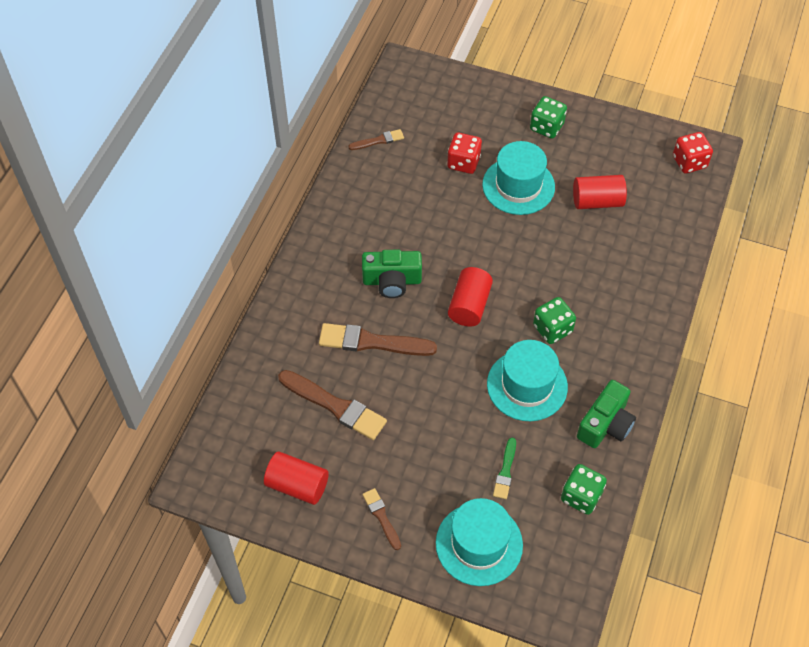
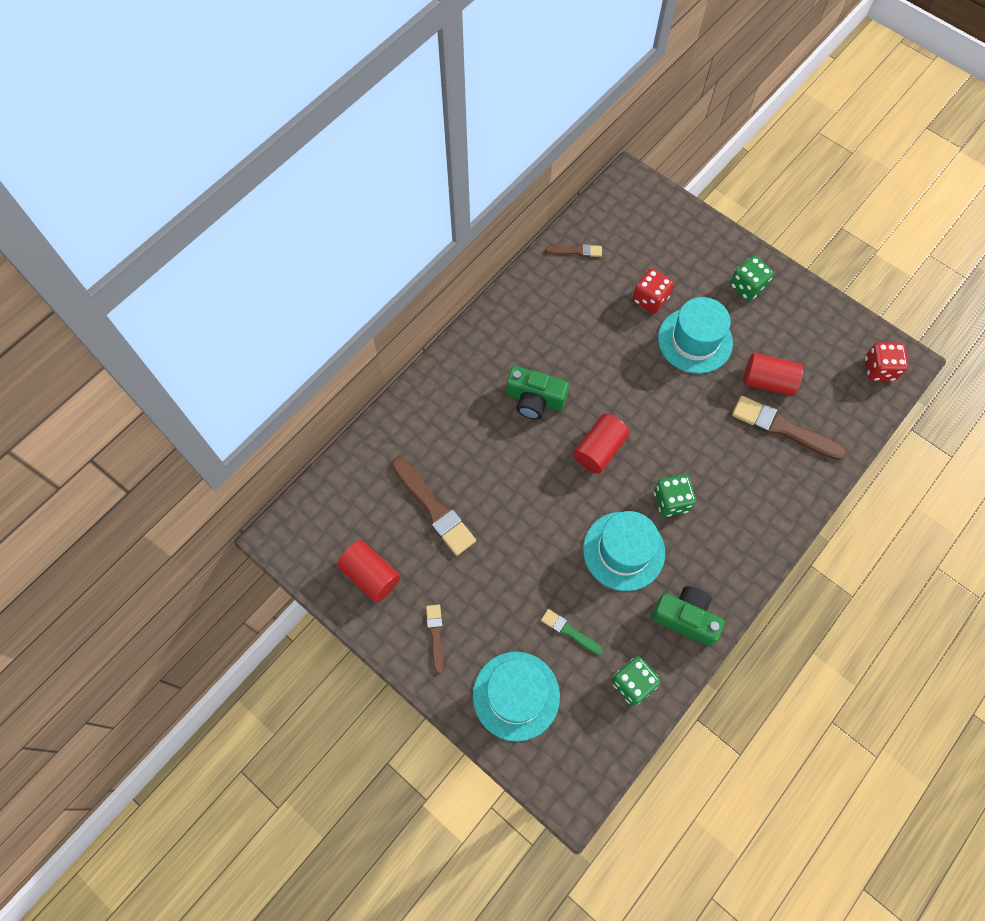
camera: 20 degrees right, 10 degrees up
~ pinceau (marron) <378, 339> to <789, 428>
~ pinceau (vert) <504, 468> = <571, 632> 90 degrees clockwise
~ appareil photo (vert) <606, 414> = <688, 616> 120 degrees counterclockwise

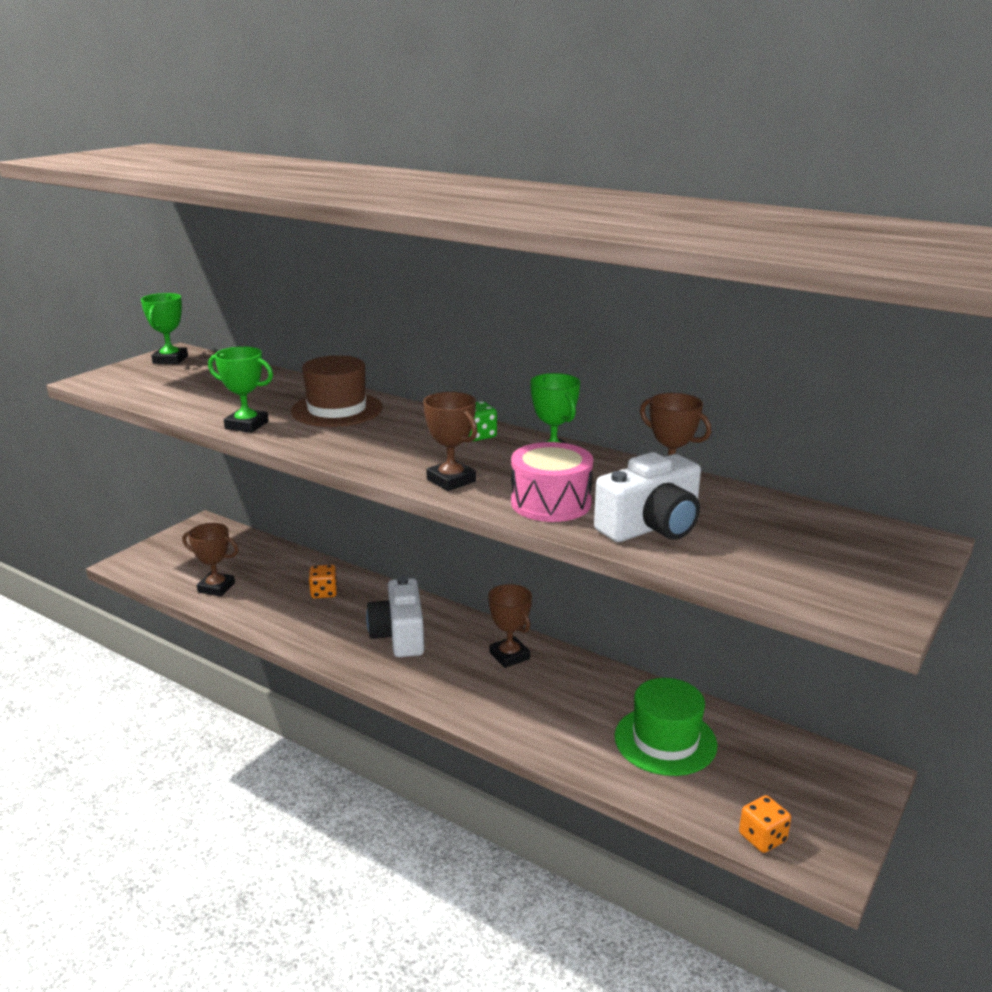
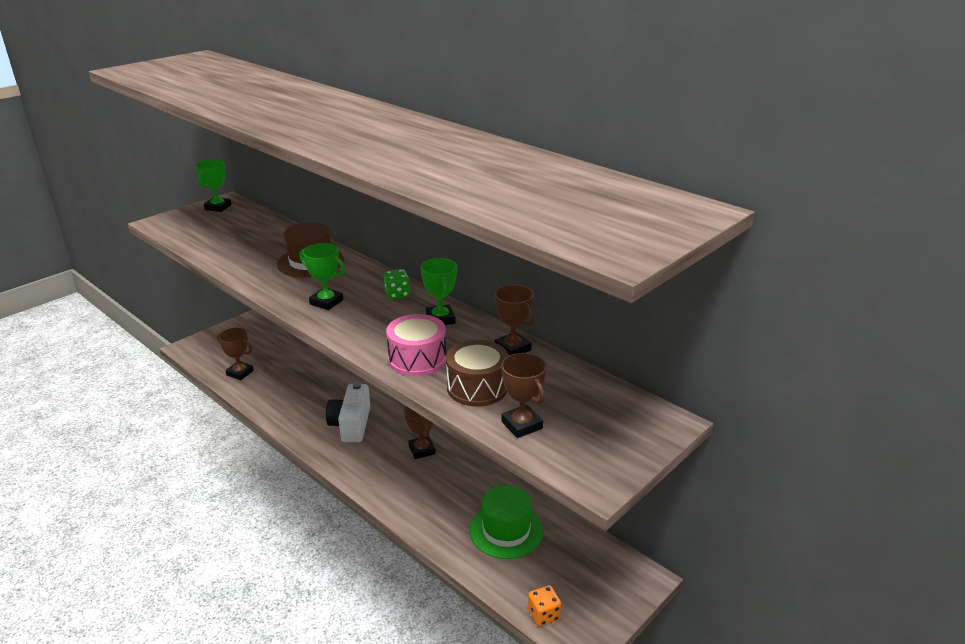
camera: 10 degrees right, 5 degrees up
- dé (orange) <323, 582>
~ trophée (vert) <240, 389> to <322, 276>
~ trophée (marron) <450, 441> to <524, 395>
~ appareil photo (blanc) <647, 497> to tambour (marron) <477, 373>

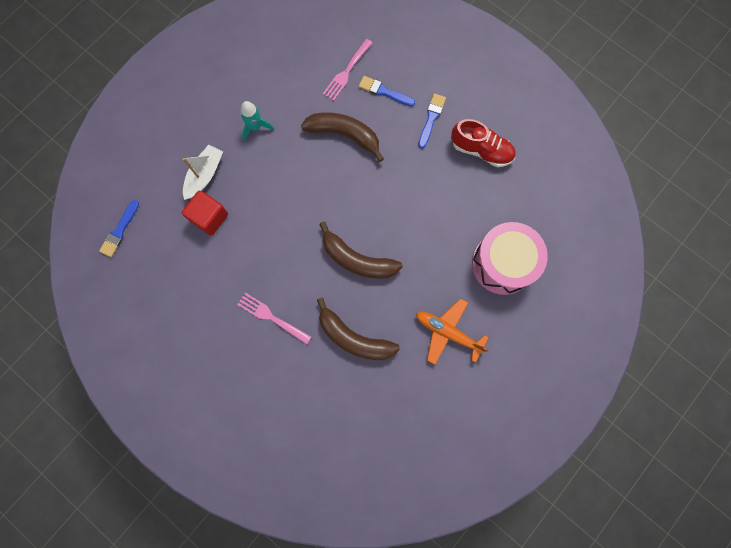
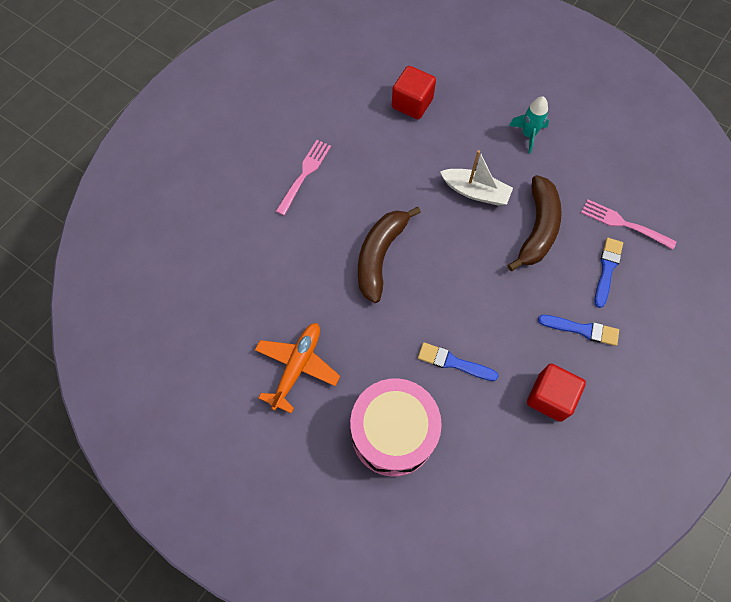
camera: 85 degrees right, 10 degrees down
- banane (marron) <358, 329>
~ pinceau (bleu) <119, 228> to <458, 361>
~ bateau (blanc) <203, 172> to <476, 178>
~ chaussure (rouge) <483, 143> to cube (rouge) <556, 393>

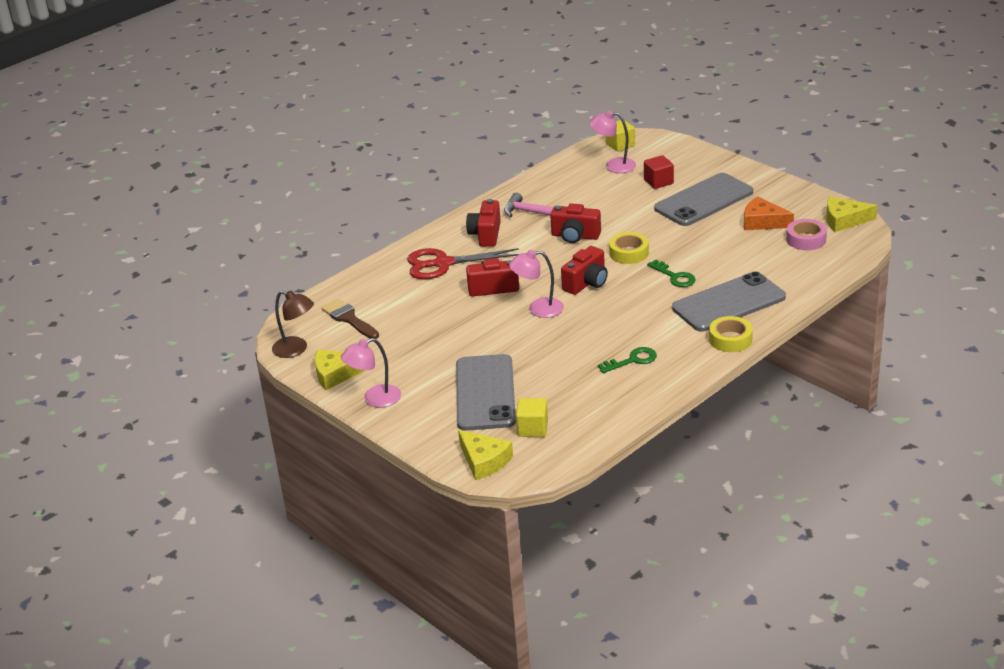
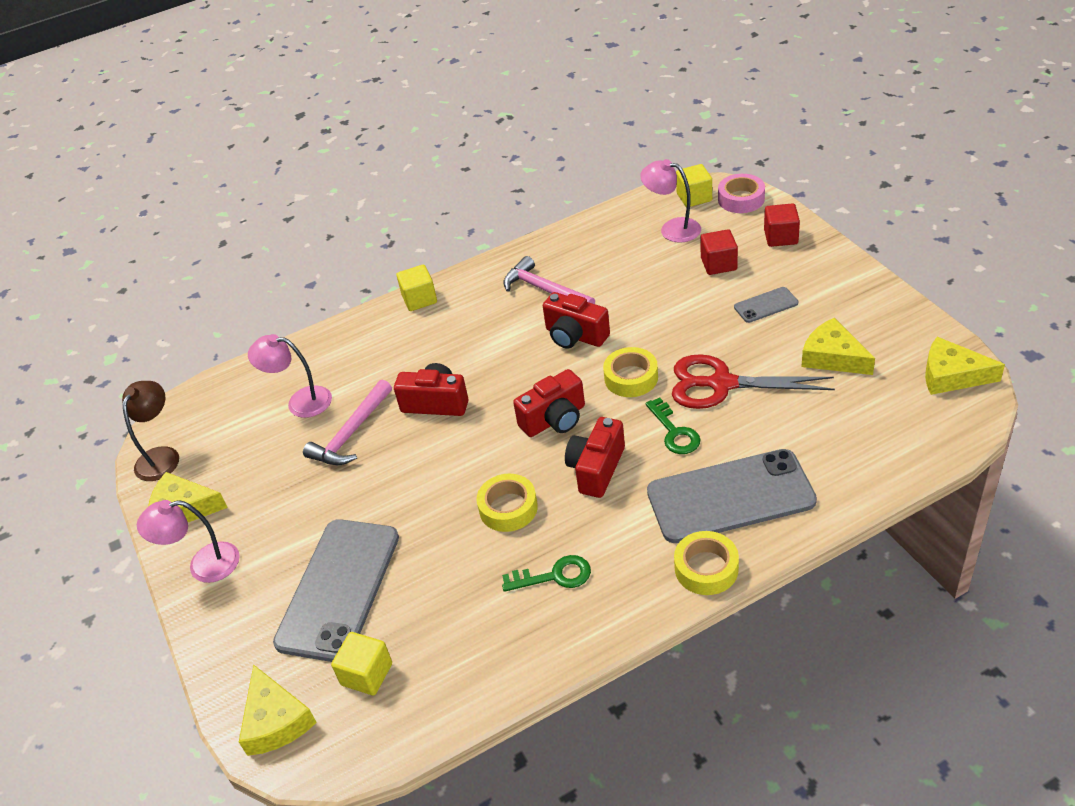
camera: 20 degrees right, 10 degrees up
- pinceau (marron) <350, 319>
+ marteau (rose) <347, 422>
+ cube (jaune) <417, 288>
+ ruban adhésif (jaune) <507, 503>
+ cube (rouge) <782, 225>
~ ciseaux (rouge) <463, 264> to <753, 381>
~ appareil photo (rouge) <483, 223> to <595, 457>
~ lampe (rose) <536, 284> to <290, 376>
~ ruban adhésif (rose) <806, 234> to <741, 193>
~ fromage (orange) <769, 213> to fromage (jaune) <838, 346>
~ lampe (marron) <293, 324> = <150, 431> 120 degrees counterclockwise
~ téléphone (gris) <703, 199> = <766, 305> x0.45

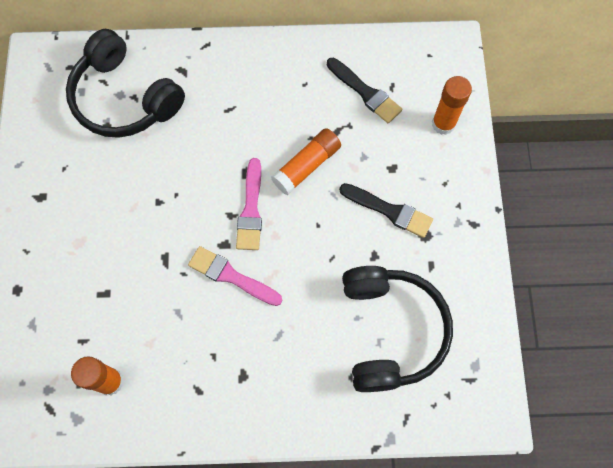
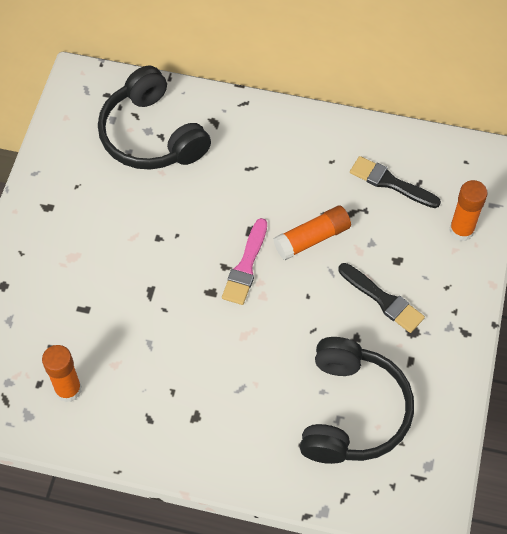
camera: 15 degrees right, 10 degrees down
- pinceau (rose) <235, 276>
~ pinceau (noir) <364, 91> = <395, 182> 150 degrees clockwise

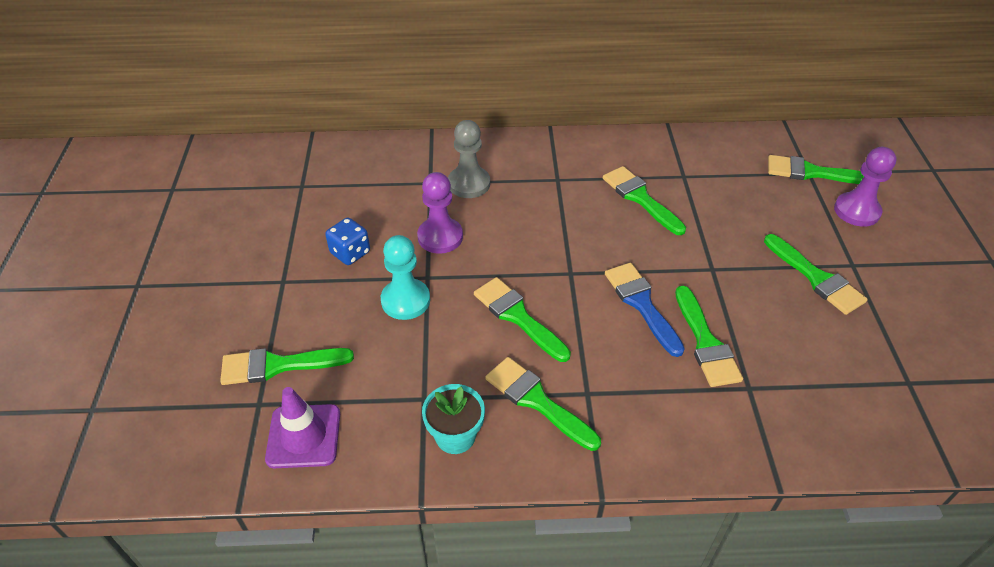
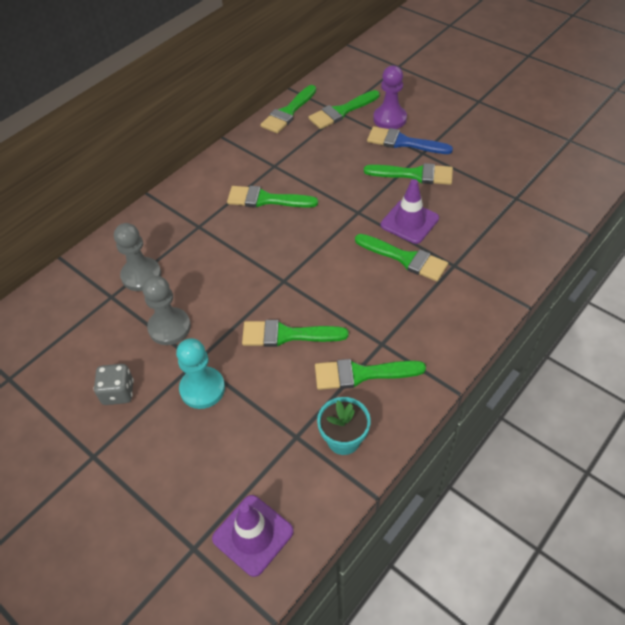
camera: 45 degrees left, 5 degrees up
+ cône de chantier (violet) <410, 211>
~ pinceau (vert) <287, 366> to <288, 109>
~ pinceau (bleu) <645, 310> to <410, 140>
~ dé (bleu) <347, 241> to dé (gris) <114, 384>
~ pion (violet) <440, 213> to pion (gris) <166, 310>

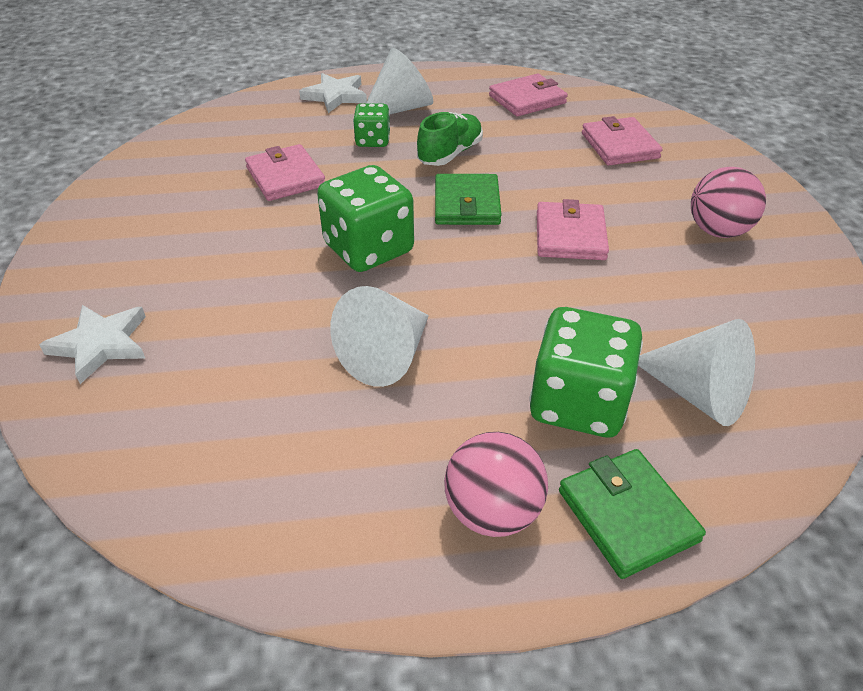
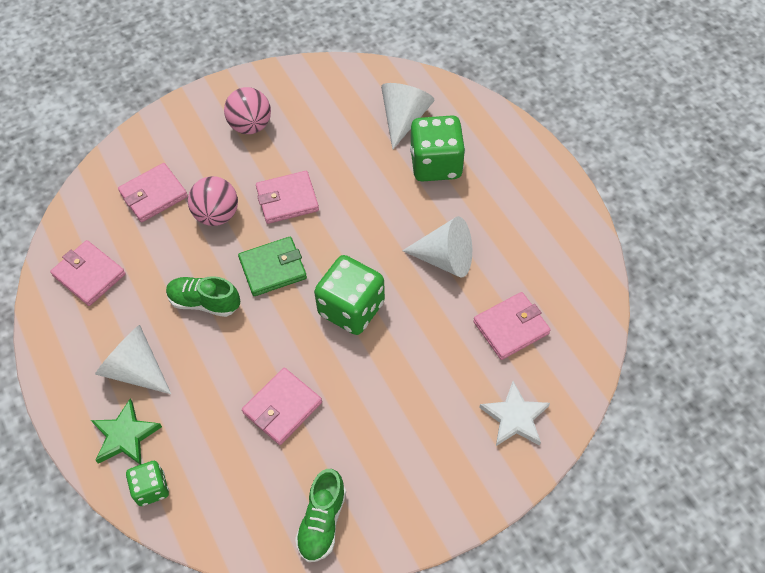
camera: 110 degrees left, 15 degrees up
- portefeuille (vert) <632, 514>
+ chaussure (vert) <320, 515>
+ portefeuille (rose) <512, 326>
~ dé (vert) <371, 125> to <147, 483>
~ balle (rose) <496, 484> to <213, 201>
~ étoile (blanc) <333, 93> to étoile (vert) <126, 432>

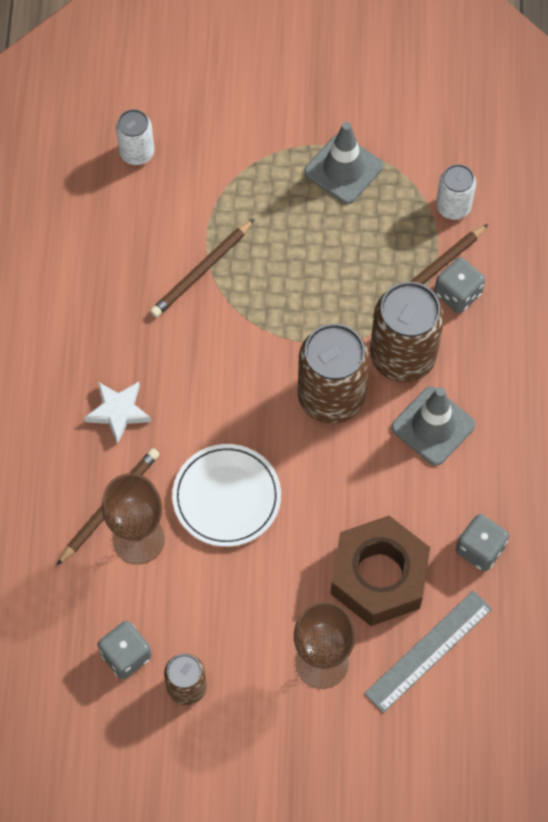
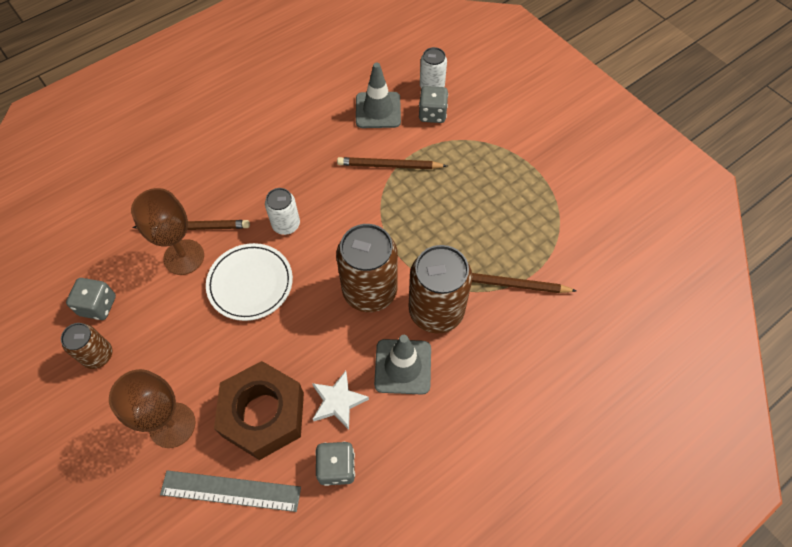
camera: 50 degrees right, 5 degrees down
~ étoile (blanc) <117, 413> to <340, 400>
~ cône de chantier (gris) <343, 163> to <378, 95>
~ dé (gris) <459, 285> to <433, 104>
~ canette (blanc) <456, 192> to <282, 211>

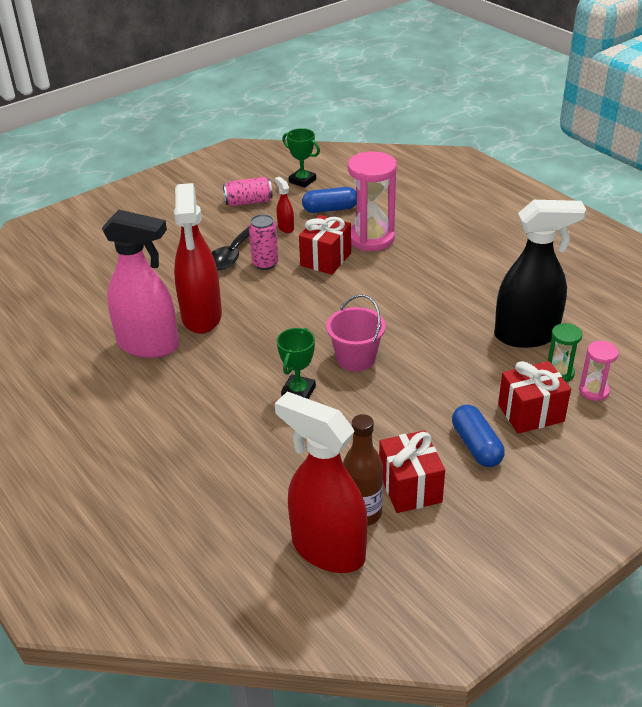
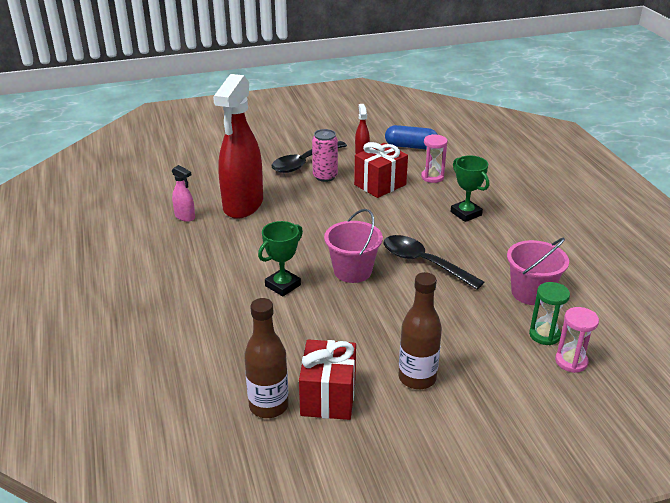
camera: 20 degrees right, 5 degrees down
- canette (rose) <248, 191>
- vaporisateur (rouge) <321, 482>
- cadeau (rouge) <534, 397>
+ cuillère (noir) <434, 262>
~ trophée (vert) <301, 158> to <469, 189>
~ gélule (bleu) <478, 435> to bouteille (marron) <420, 330>
~ vaporisateur (noir) <540, 274> to seau (rose) <538, 271>
~ vaporisateur (rose) <140, 284> = <183, 193> x0.41
~ sablier (rose) <372, 201> = <434, 158> x0.51

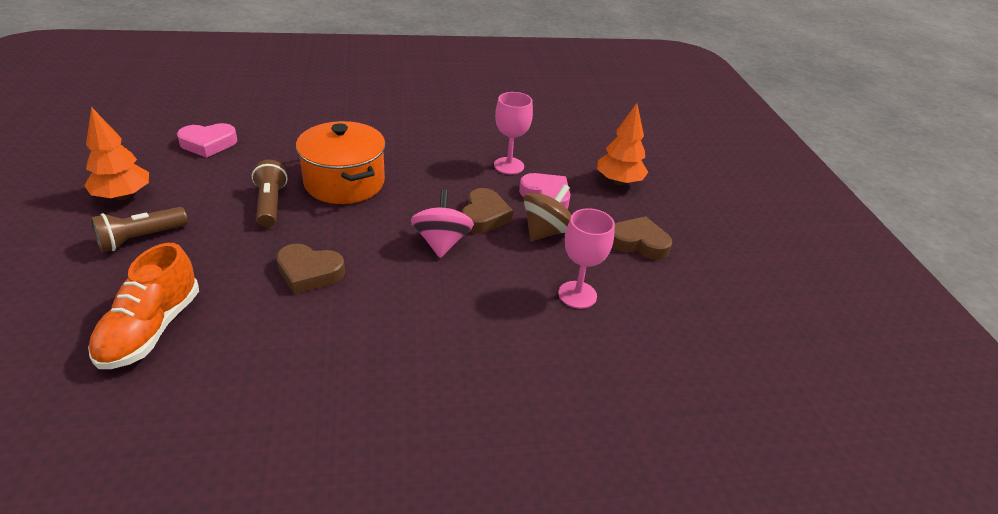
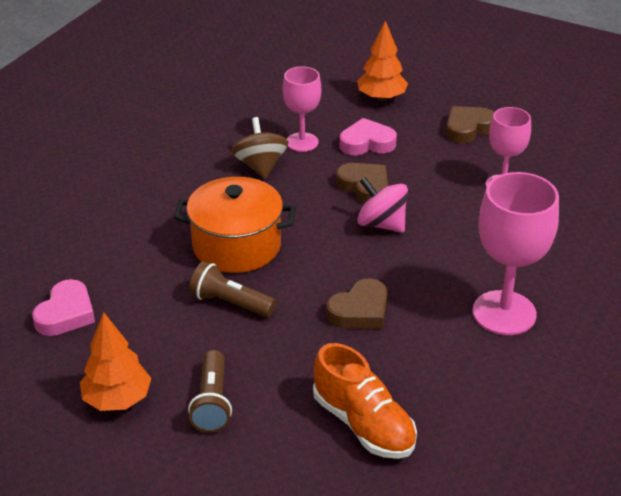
camera: 50 degrees left, 0 degrees up
+ verre à pied (rose) <516, 253>
~ toupie (marron) <547, 212> to <259, 148>

